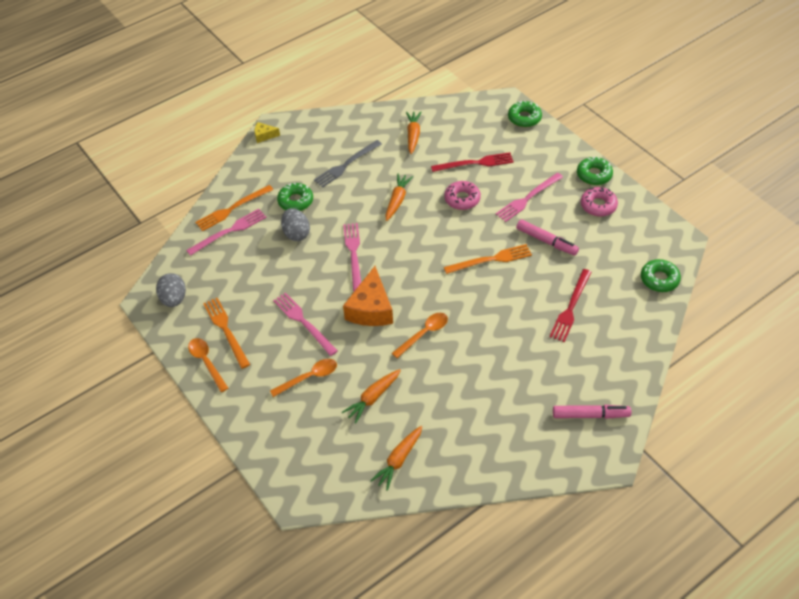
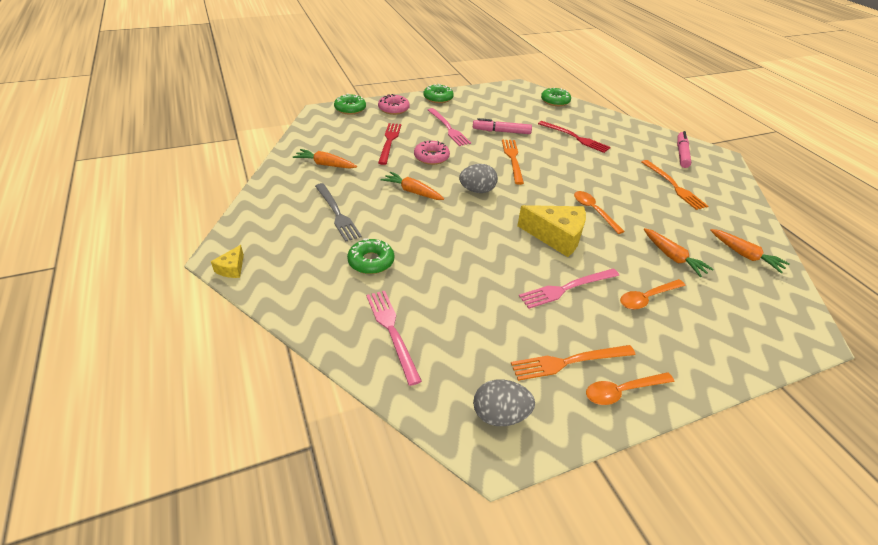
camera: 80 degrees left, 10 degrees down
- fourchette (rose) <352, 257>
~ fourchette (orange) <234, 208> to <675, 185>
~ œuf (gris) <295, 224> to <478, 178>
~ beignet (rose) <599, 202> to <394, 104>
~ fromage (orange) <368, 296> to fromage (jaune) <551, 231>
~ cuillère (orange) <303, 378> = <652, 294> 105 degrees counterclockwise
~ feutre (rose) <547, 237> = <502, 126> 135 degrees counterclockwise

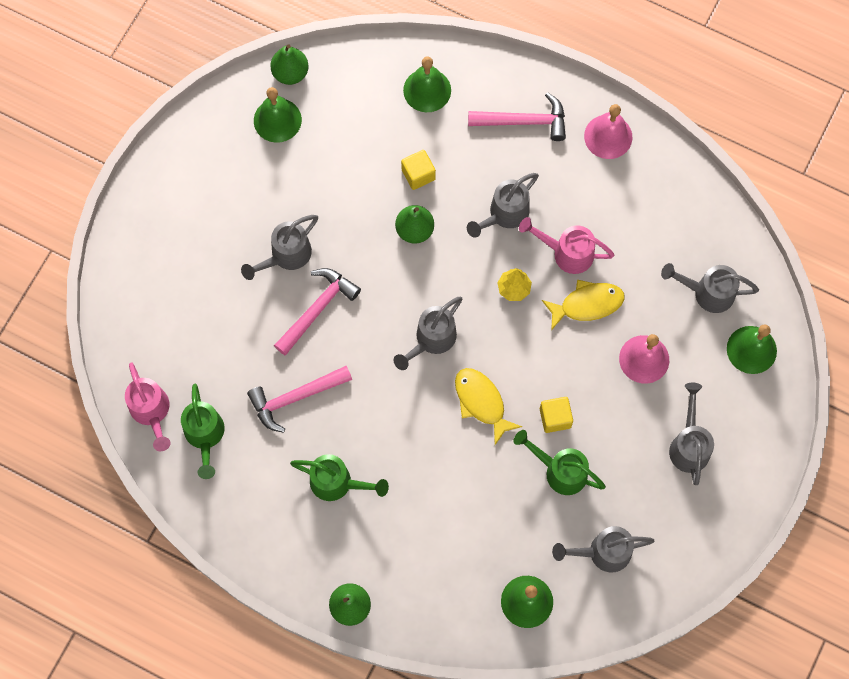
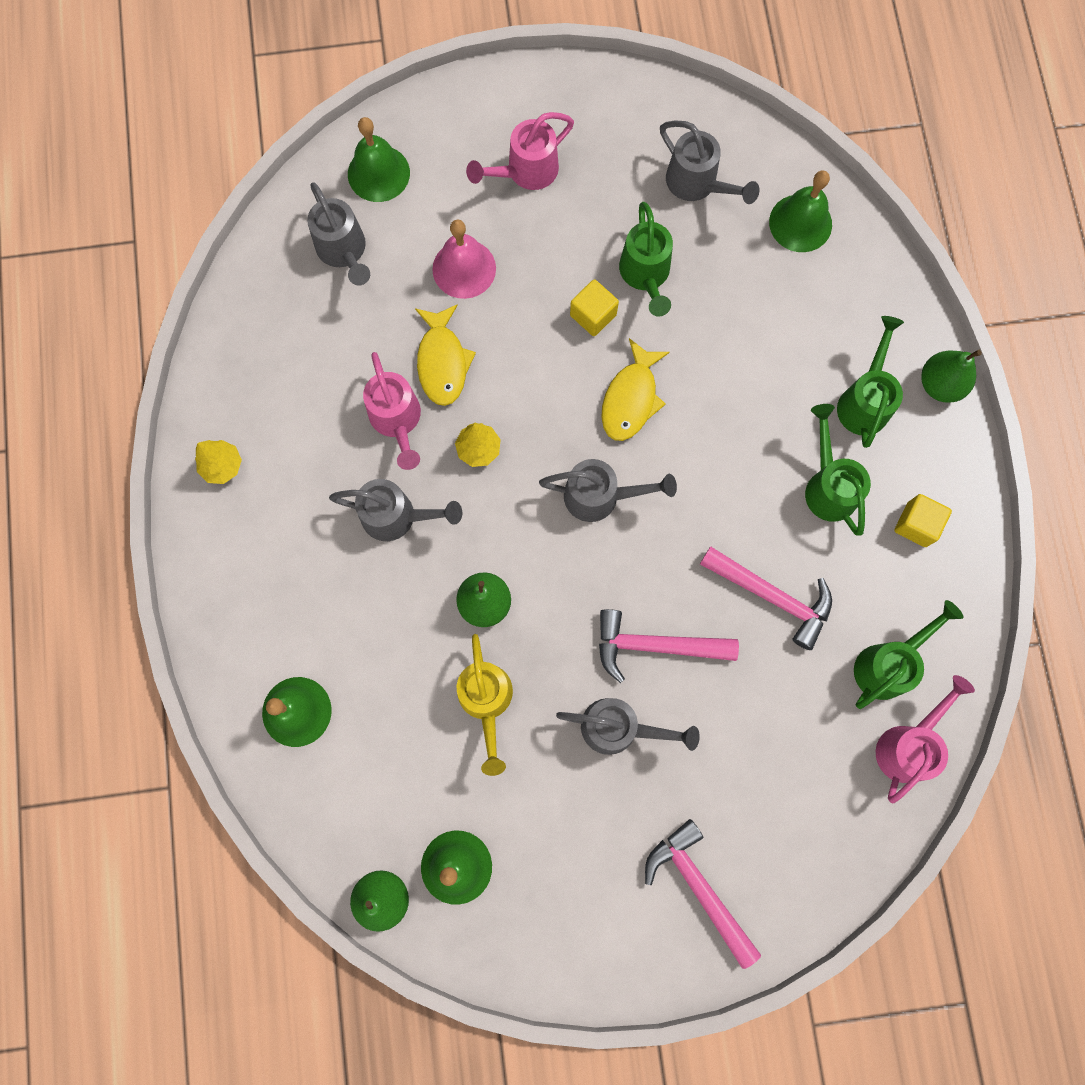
camera: 125 degrees left, 5 degrees up
+ arrosoir (jaune) <485, 705>
+ arrosoir (vert) <870, 382>
~ cube (jaune) <418, 170> to <923, 520>
~ marteau (rose) <517, 116> to <703, 894>
~ cloche (rose) <608, 131> to arbre (jaune) <218, 462>
~ arrosoir (gris) <691, 434> to arrosoir (rose) <520, 151>
~ poisson (jaune) <583, 305> = <445, 355> 135 degrees counterclockwise

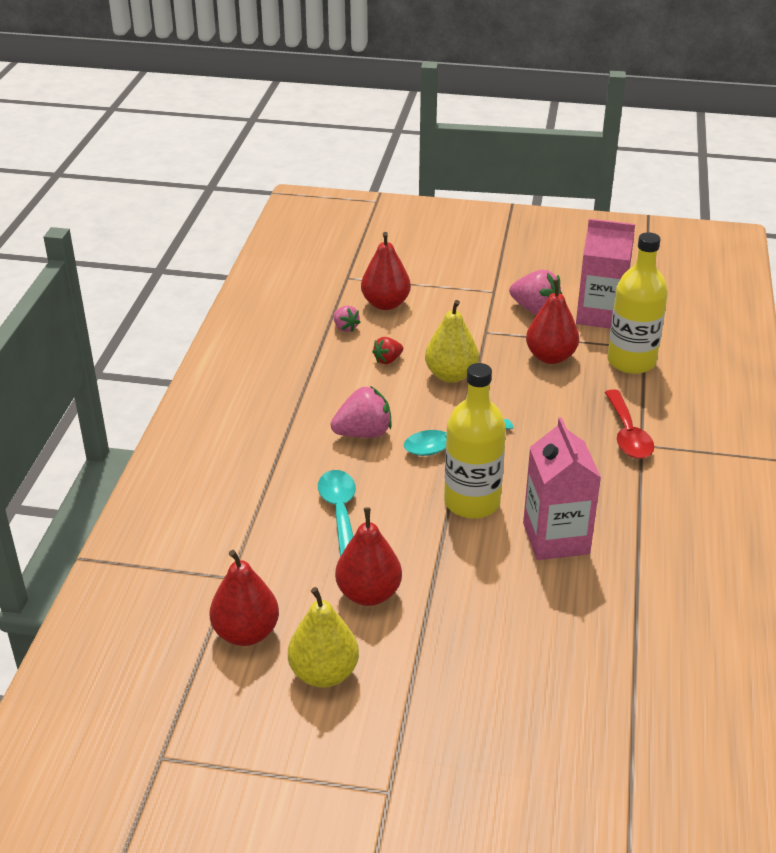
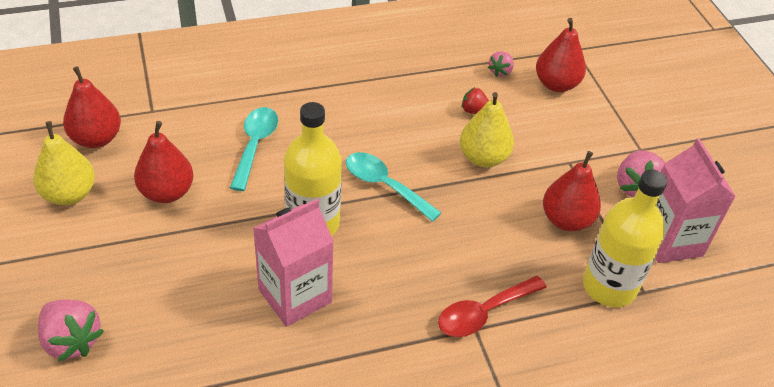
camera: 60 degrees right, 10 degrees up
~ fraise (rose) <361, 412> to <71, 330>
~ cuillère (turquoise) <337, 513> = <254, 149> 45 degrees counterclockwise

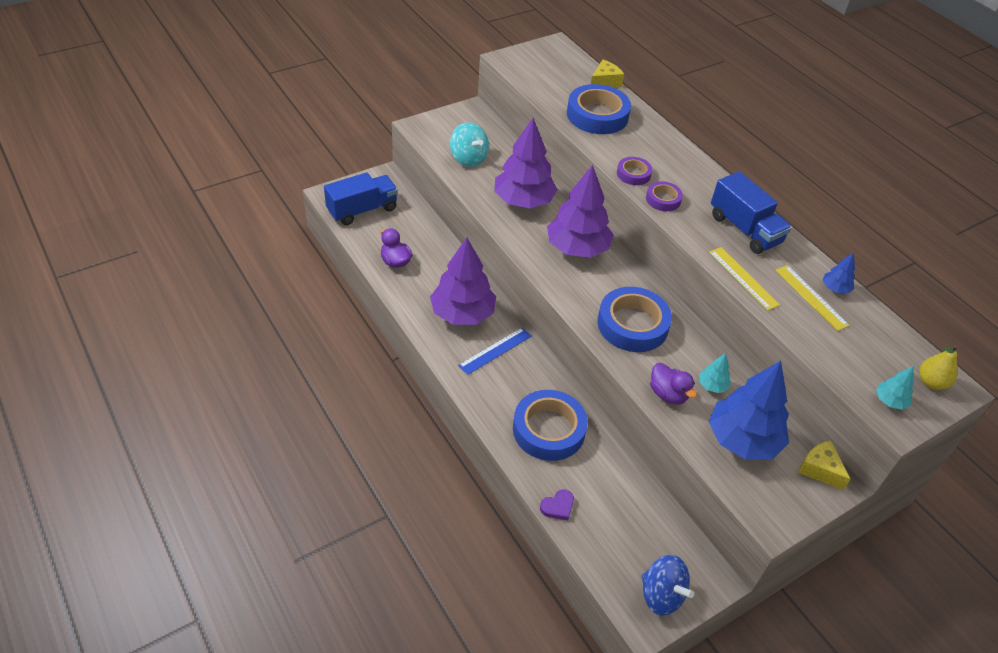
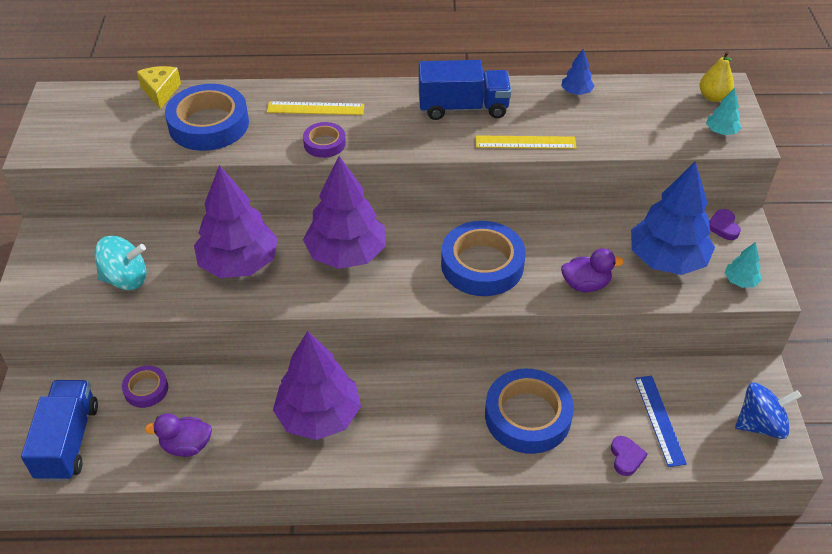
camera: 55 degrees left, 0 degrees up
~ règle (bleu) <495, 351> to <660, 421>
~ ruban adhésif (violet) <664, 196> to <145, 386>
~ arbre (turquoise) <715, 373> to <743, 265>
~ règle (jaune) <812, 298> to <315, 108>
~ fromage (jaune) <824, 465> to cœur (violet) <725, 224>

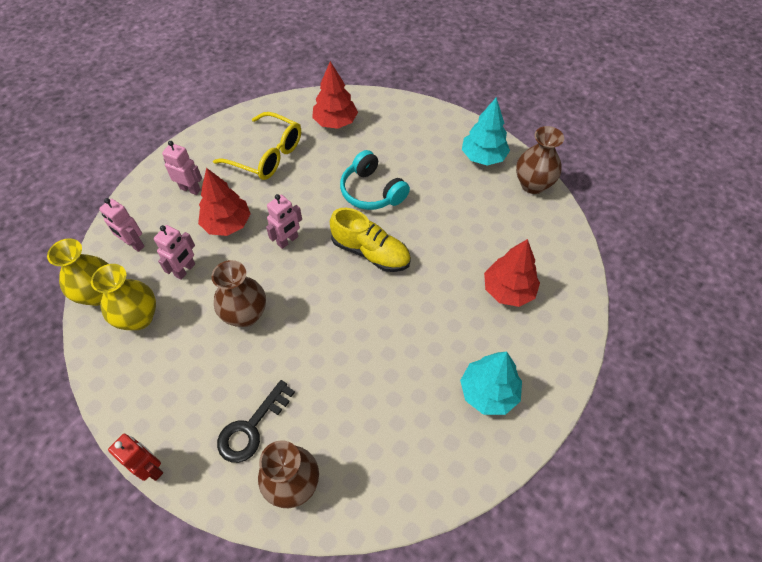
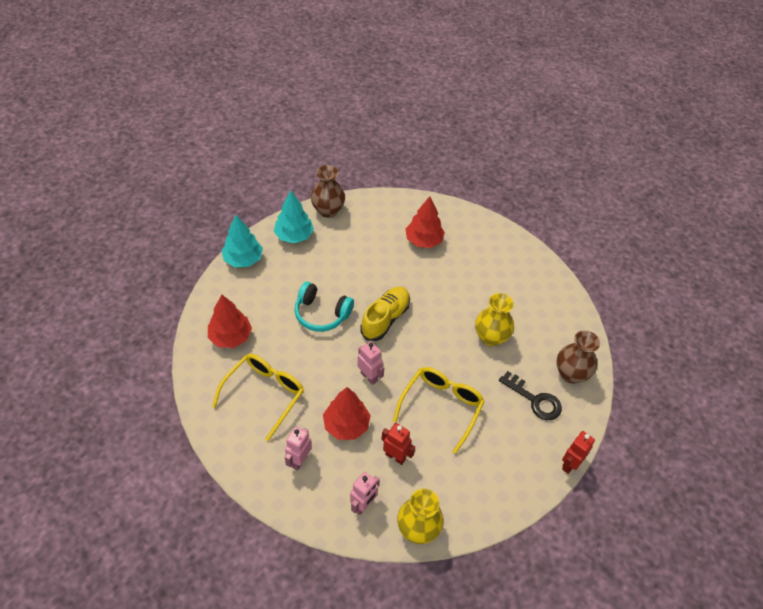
camera: 90 degrees left, 5 degrees down
~ vase (jaune) <123, 297> to <494, 320>
~ arbre (turquoise) <491, 383> to <242, 241>
~ vase (marron) <238, 293> to lunettes (jaune) <439, 410>
~ robot (rose) <174, 252> to robot (rouge) <398, 444>
~ casque audio (turquoise) <375, 180> = <324, 307> 60 degrees clockwise

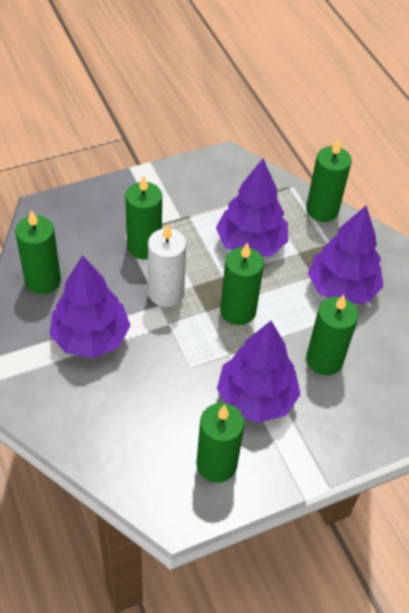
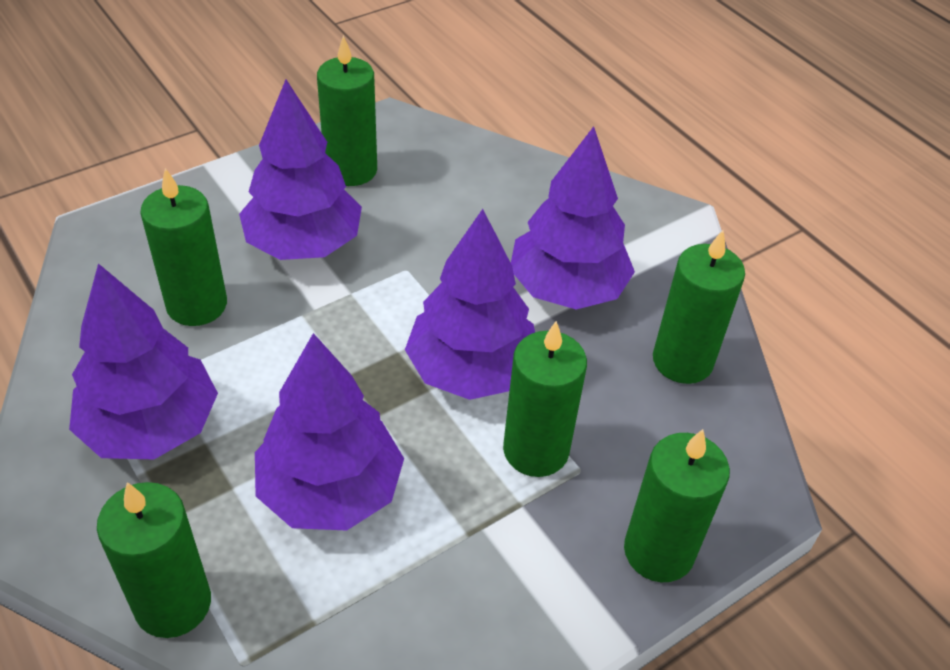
camera: 170 degrees right, 5 degrees down
~ bougie (vert) <242, 284> to <677, 505>
~ bougie (blanc) <167, 265> to arbre (violet) <470, 304>

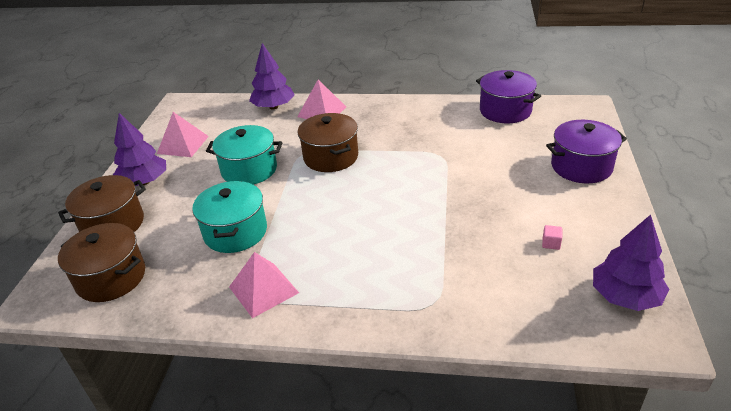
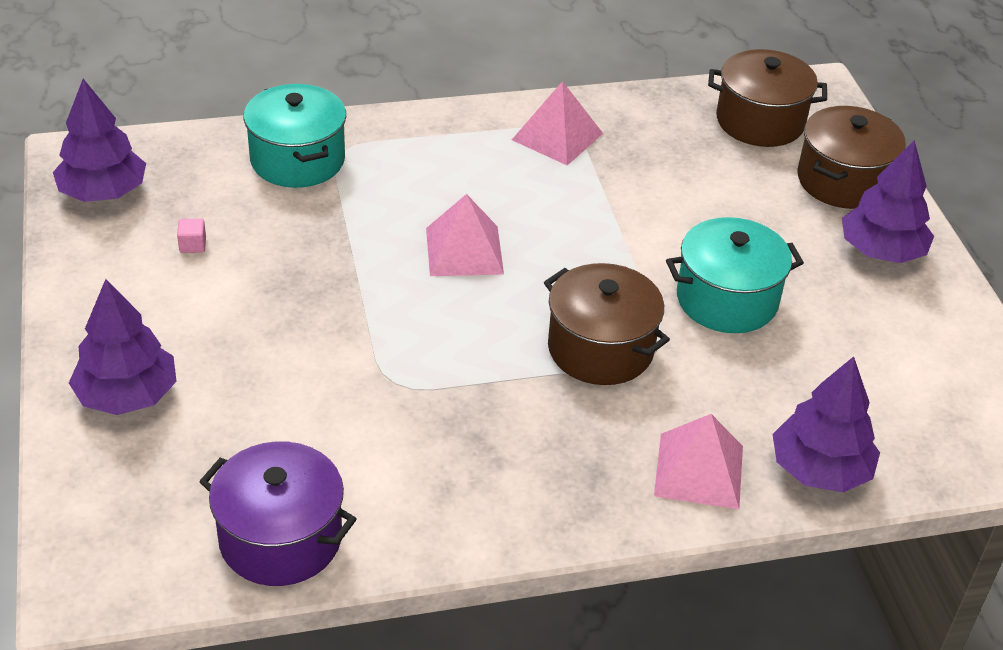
camera: 155 degrees right, 5 degrees up
~ pyramide (rose) <183, 134> to <465, 235>
~ marmite (turquoise) <229, 217> to <295, 136>
~ marmite (violet) <586, 151> to arbre (violet) <123, 347>

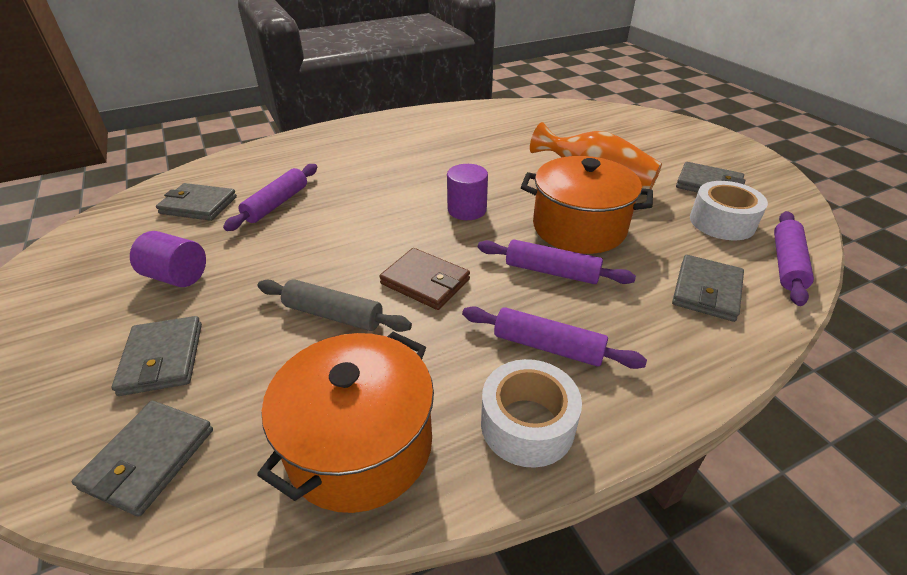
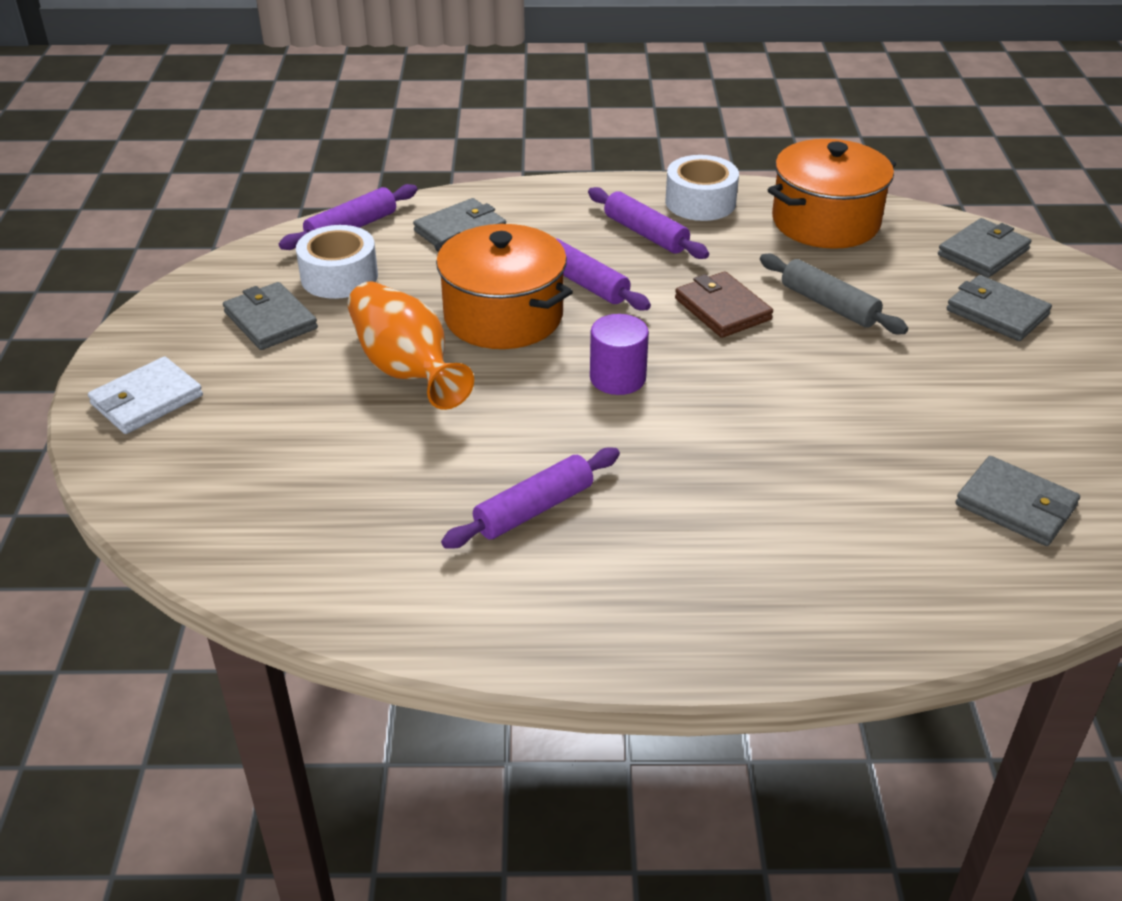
camera: 155 degrees left, 0 degrees up
- cylindre (violet) <168, 259>
+ portefeuille (blanc) <145, 395>
~ rouleau à pâtisserie (violet) <270, 197> to <530, 498>
~ portefeuille (gris) <157, 356> = <999, 308> 60 degrees counterclockwise

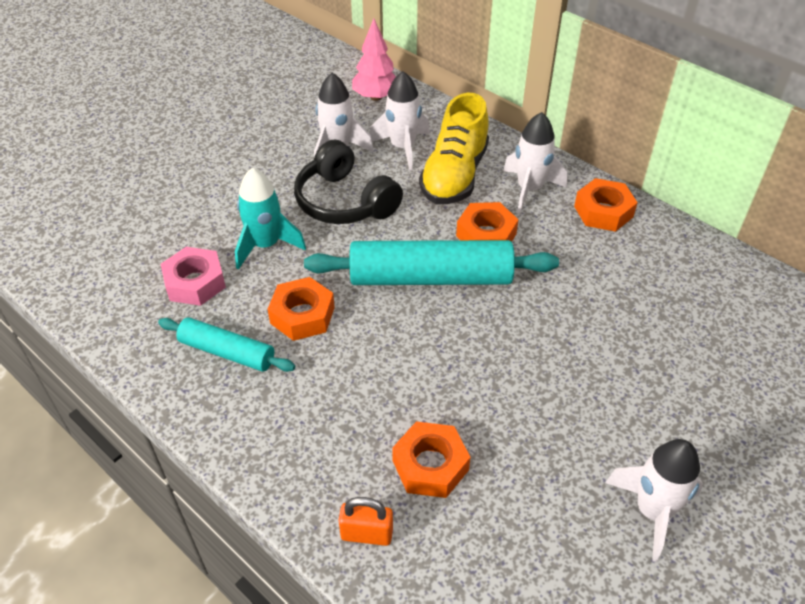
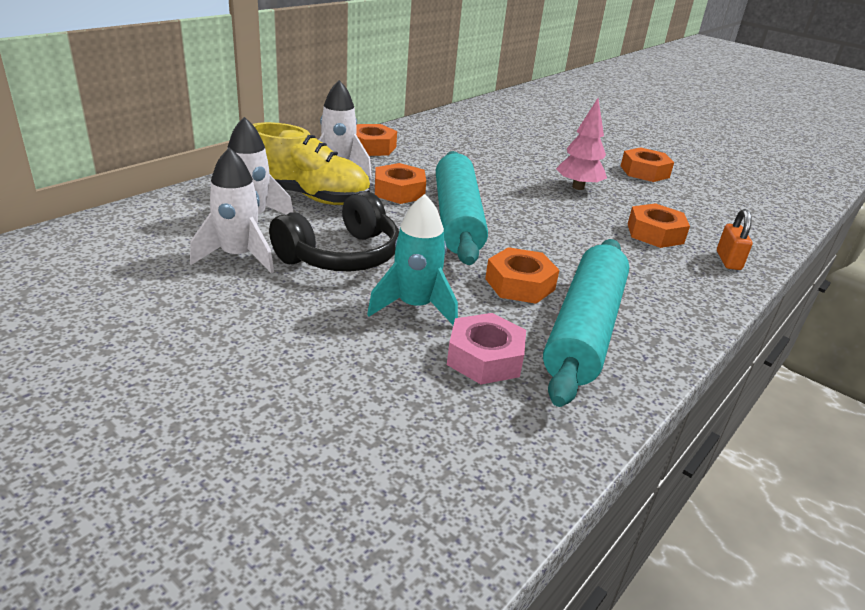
camera: 95 degrees left, 15 degrees down
~ arbre (rose) <374, 59> to <581, 144>
~ fusée (blanc) <654, 500> to écrou (orange) <647, 164>
~ rouleau à pâtisserie (turquoise) <226, 344> = <586, 323> x1.76

